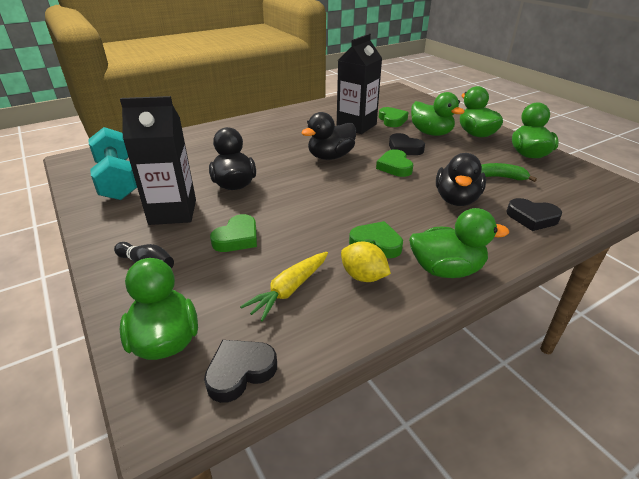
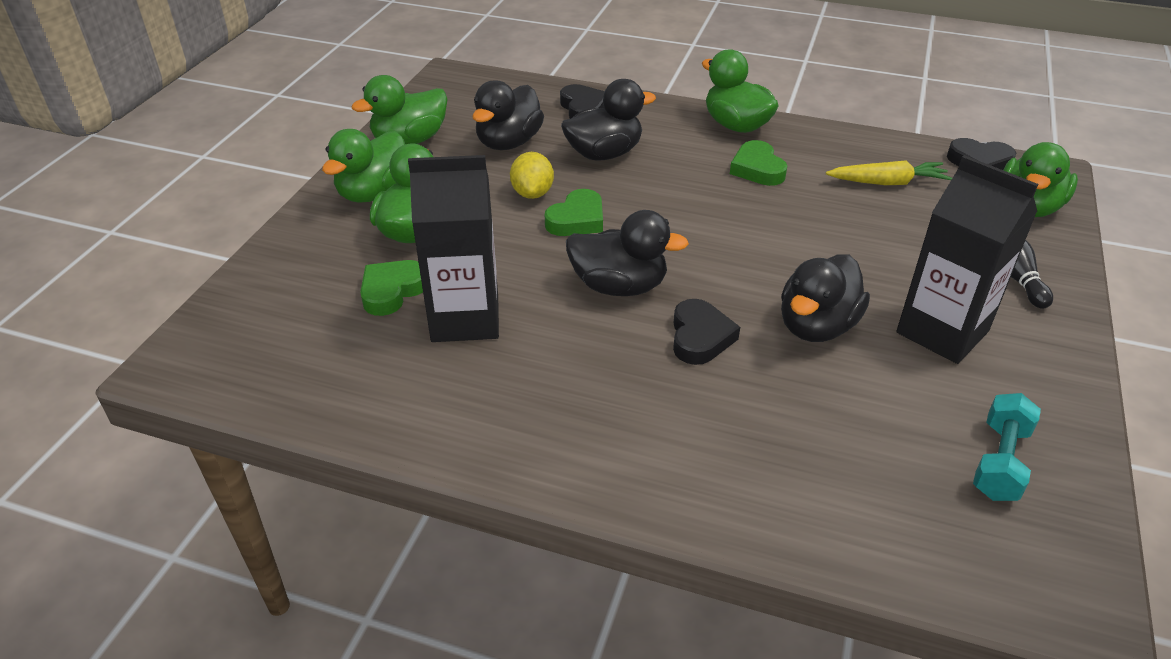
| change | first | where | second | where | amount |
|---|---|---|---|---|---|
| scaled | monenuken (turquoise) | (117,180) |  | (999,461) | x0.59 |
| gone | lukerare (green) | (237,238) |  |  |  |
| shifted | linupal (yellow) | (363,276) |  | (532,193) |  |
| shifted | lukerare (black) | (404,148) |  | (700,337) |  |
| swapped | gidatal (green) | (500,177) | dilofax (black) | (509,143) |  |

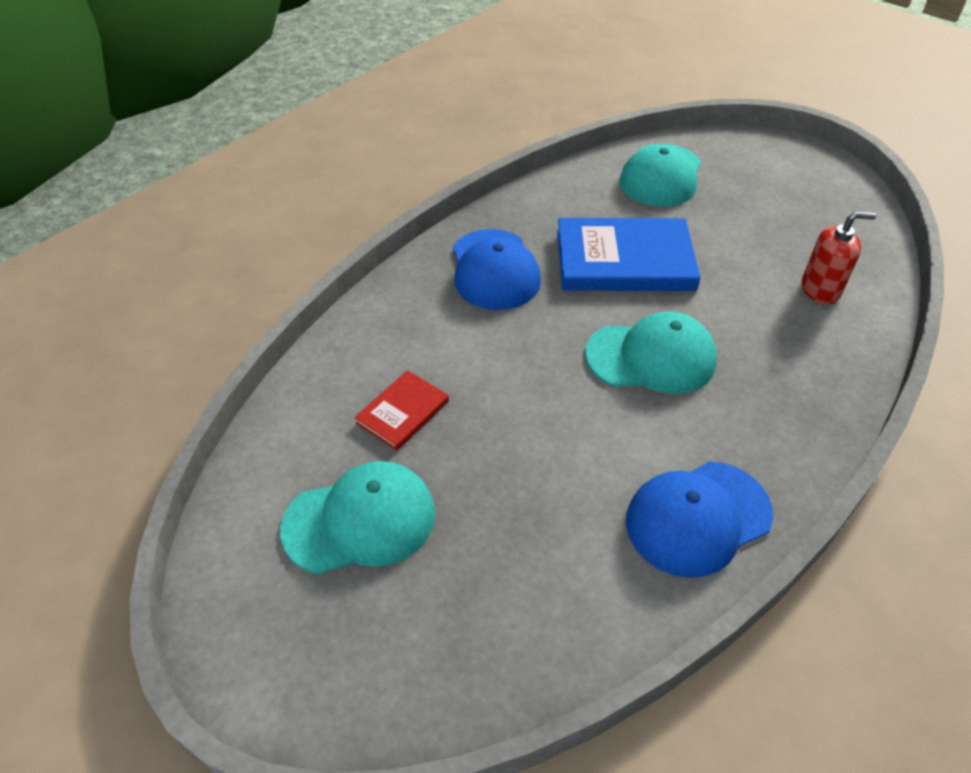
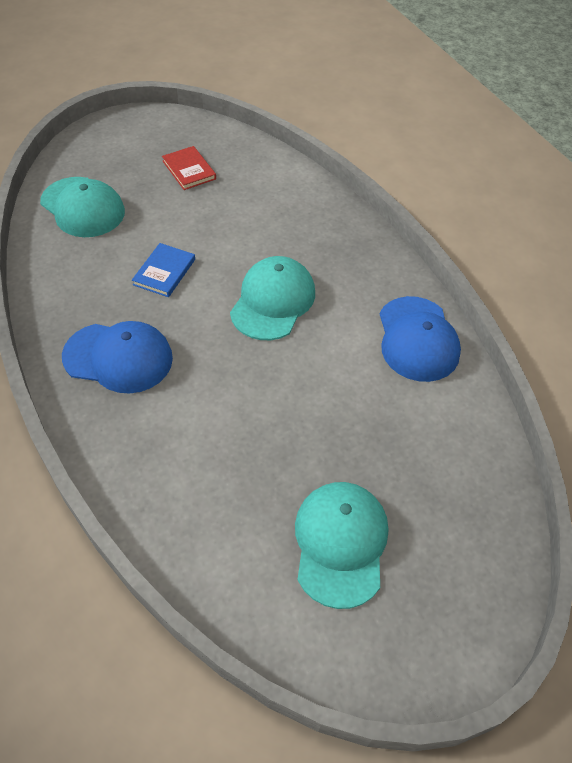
| change | first | where | second | where | amount |
|---|---|---|---|---|---|
| shifted | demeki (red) | (403,412) |  | (189,170) |  |
| scaled | demeki (blue) | (624,260) |  | (164,272) | x0.51 |
| gone | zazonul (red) | (820,290) |  |  |  |

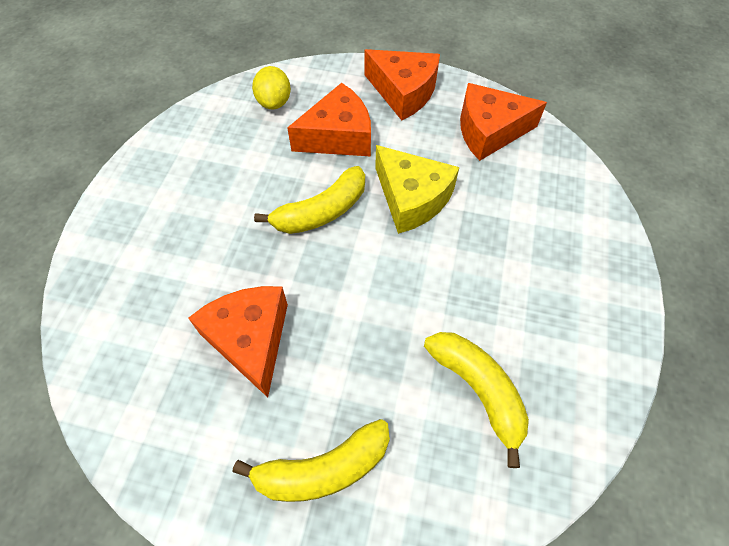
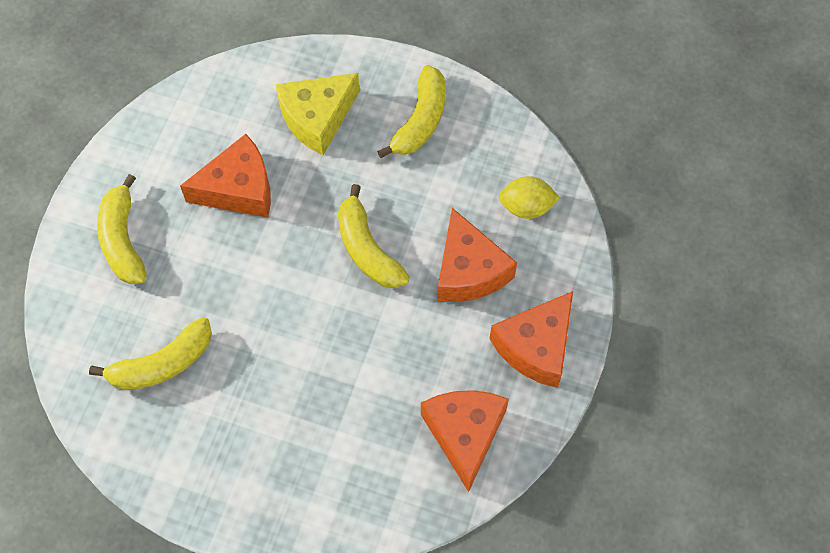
| change | first | where | second | where | amount |
|---|---|---|---|---|---|
| shifted | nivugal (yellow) | (411,198) |  | (317,118) |  |
| new |  |  | gidatal (yellow) | (420,121) |  |

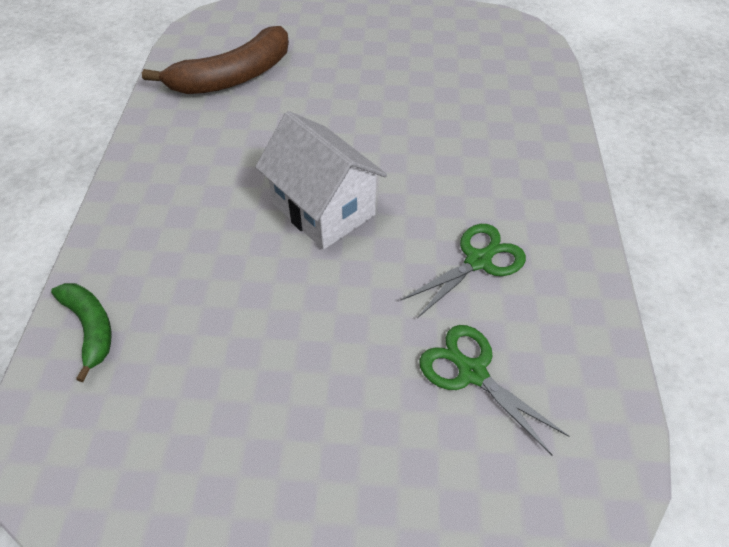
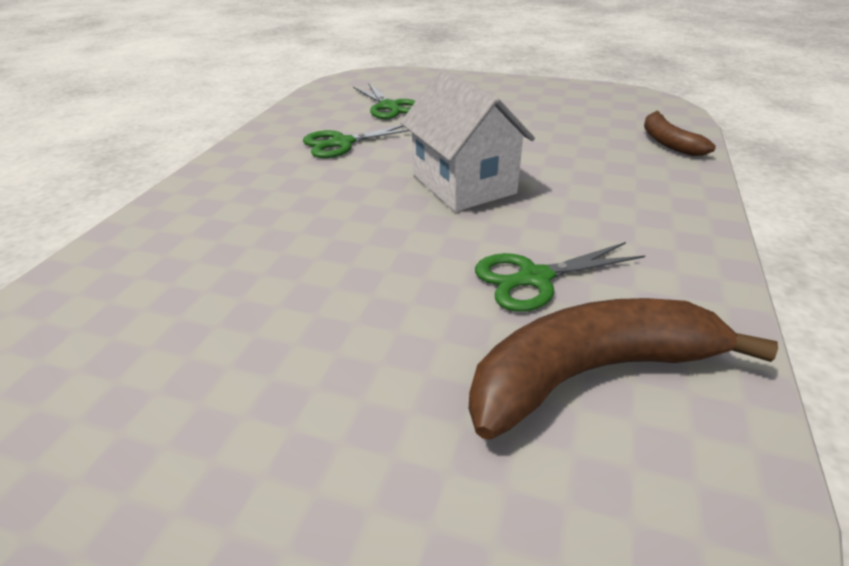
| change | first | where | second | where | amount |
|---|---|---|---|---|---|
| repainted | gidatal (green) | (90,328) | gidatal (brown) | (668,142) |  |
| new |  |  | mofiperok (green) | (534,278) |  |

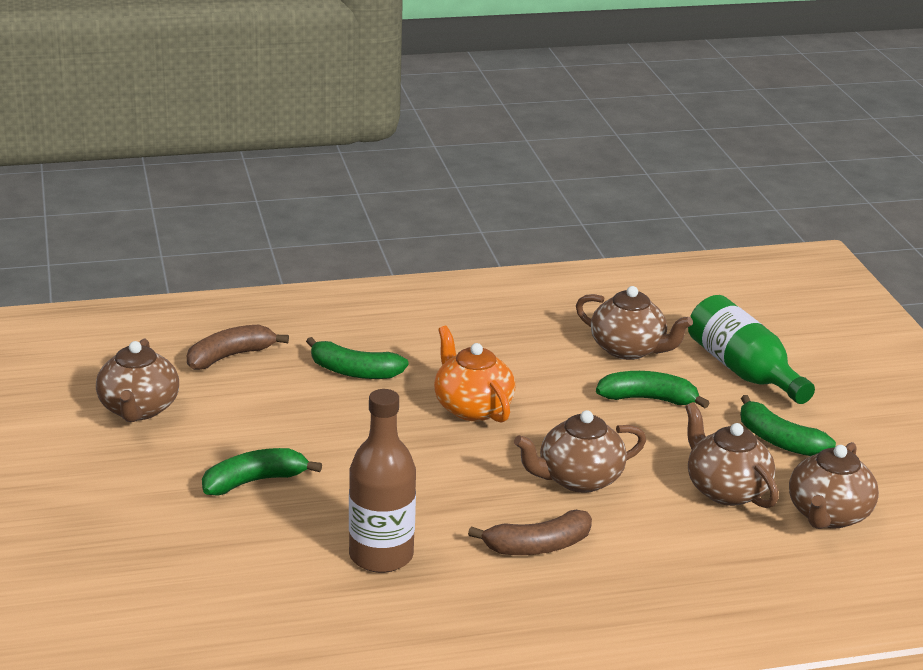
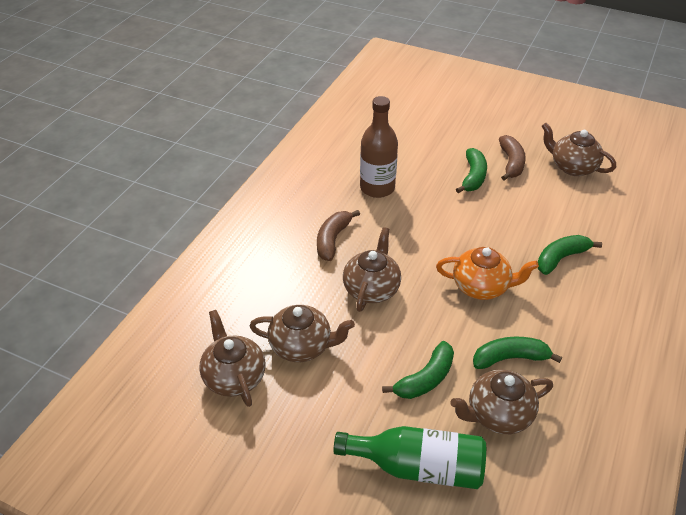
| change | first | where | second | where | amount |
|---|---|---|---|---|---|
| shifted | gidatal (brown) | (230,356) |  | (511,163) |  |
| shifted | gidatal (green) | (779,440) |  | (509,358) |  |

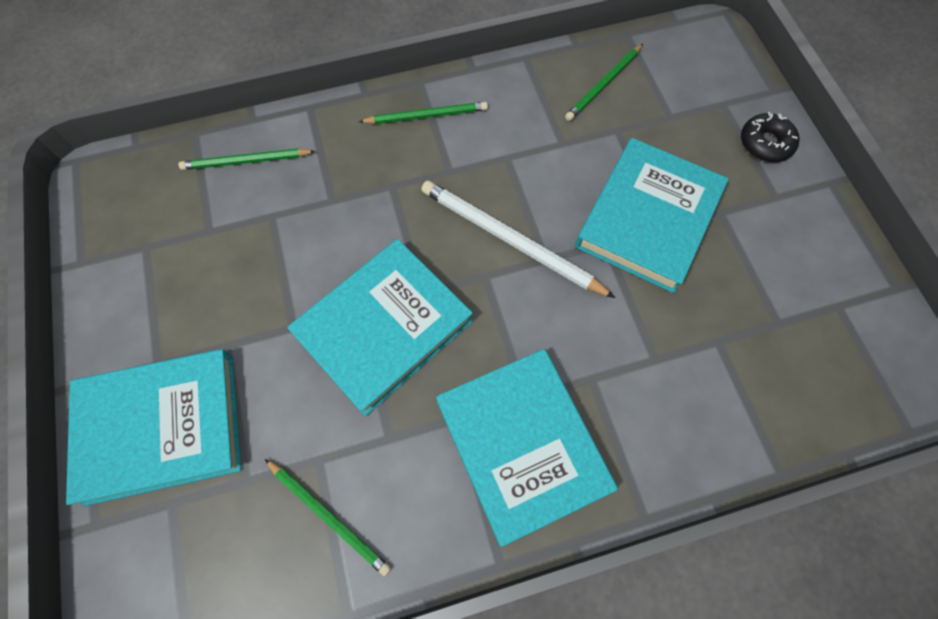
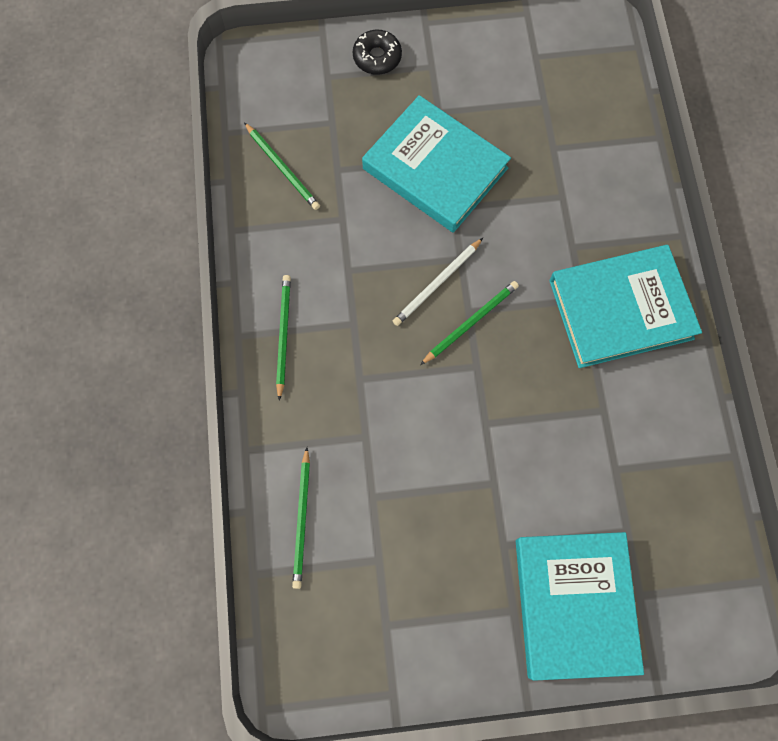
| change | first | where | second | where | amount |
|---|---|---|---|---|---|
| shifted | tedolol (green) | (329,516) |  | (471,322) |  |
| gone | demeki (turquoise) | (383,328) |  |  |  |
| scaled | tedolol (white) | (510,240) |  | (437,283) | x0.64 |

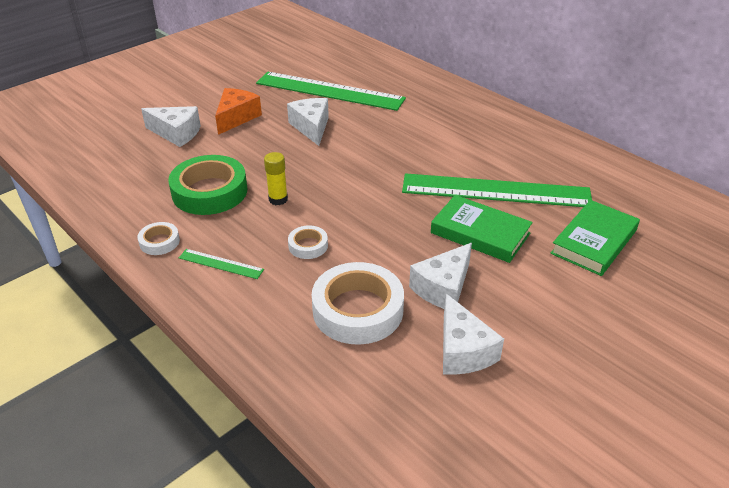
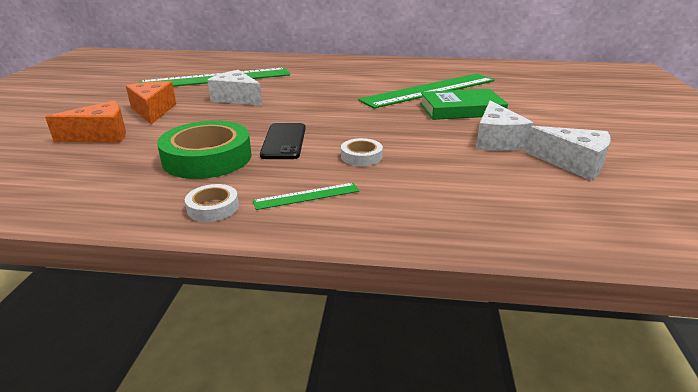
| change | first | where | second | where | amount |
|---|---|---|---|---|---|
| repainted | nivugal (white) | (176,133) | nivugal (orange) | (101,135) |  |
| swapped | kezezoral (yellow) | (278,199) | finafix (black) | (284,141) |  |
| gone | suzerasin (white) | (358,310) |  |  |  |
| gone | demeki (green) | (594,242) |  |  |  |

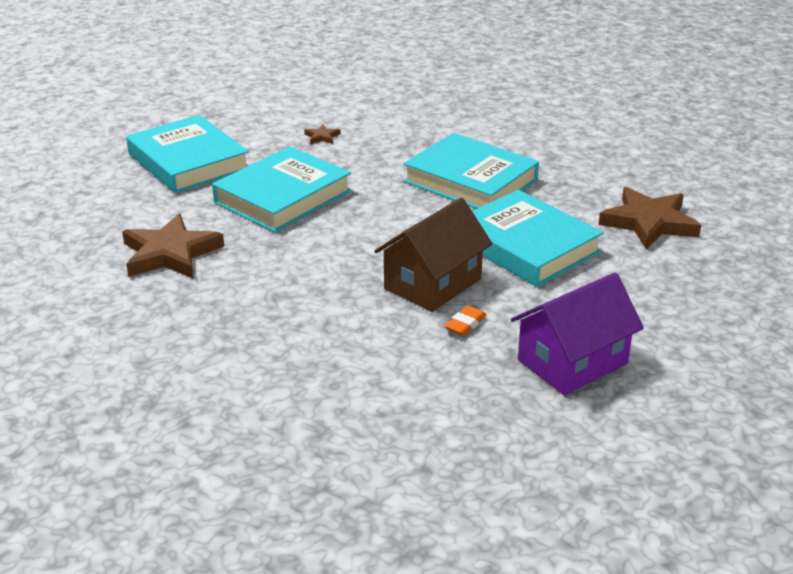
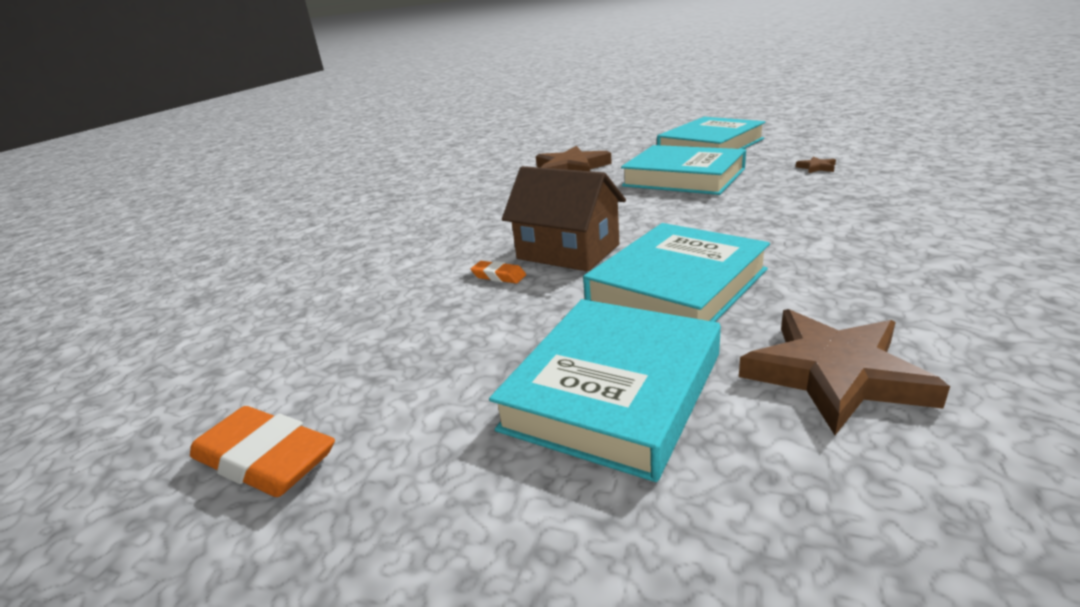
| change | first | where | second | where | amount |
|---|---|---|---|---|---|
| shifted | demeki (turquoise) | (470,181) |  | (613,391) |  |
| gone | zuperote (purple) | (572,362) |  |  |  |
| new |  |  | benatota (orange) | (265,459) |  |

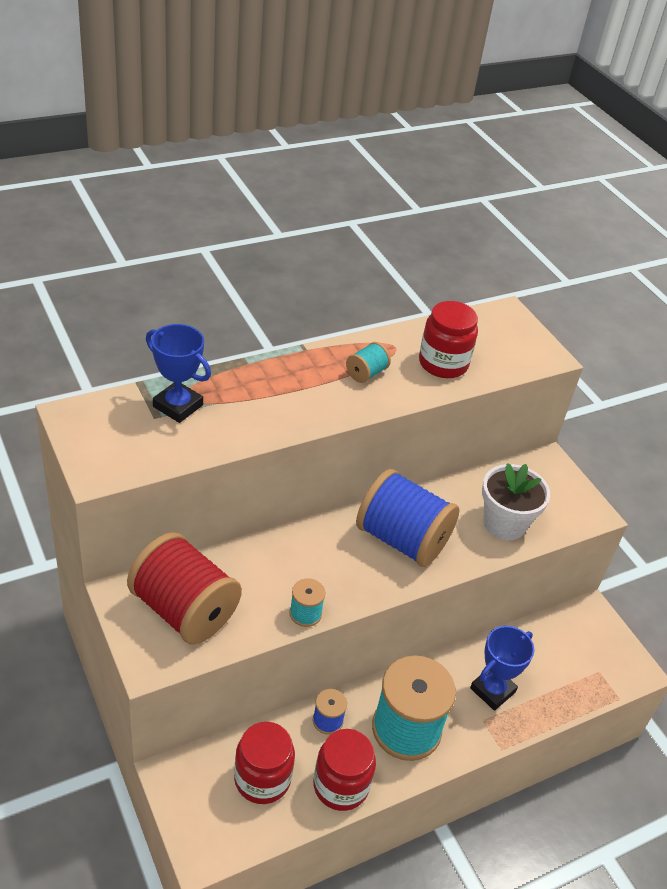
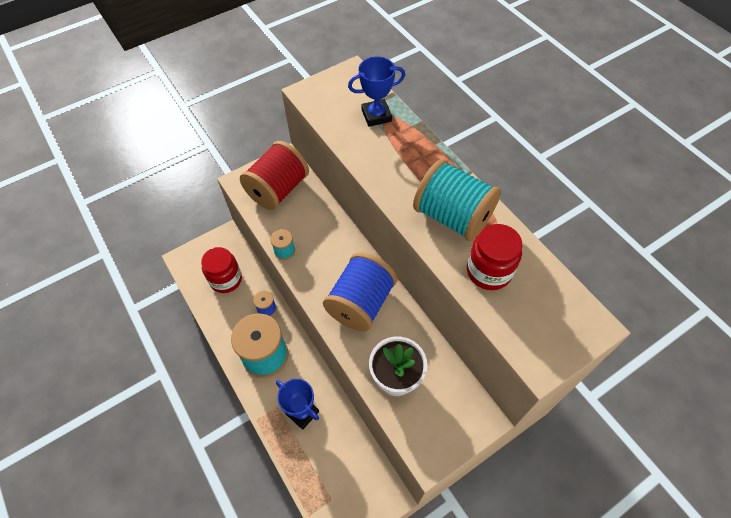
| change | first | where | second | where | amount |
|---|---|---|---|---|---|
| rotated | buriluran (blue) | (178,406) |  | (376,115) | 45 degrees clockwise |
| gone | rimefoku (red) | (341,785) |  |  |  |
| scaled | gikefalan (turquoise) | (366,373) |  | (453,216) | x2.27 |

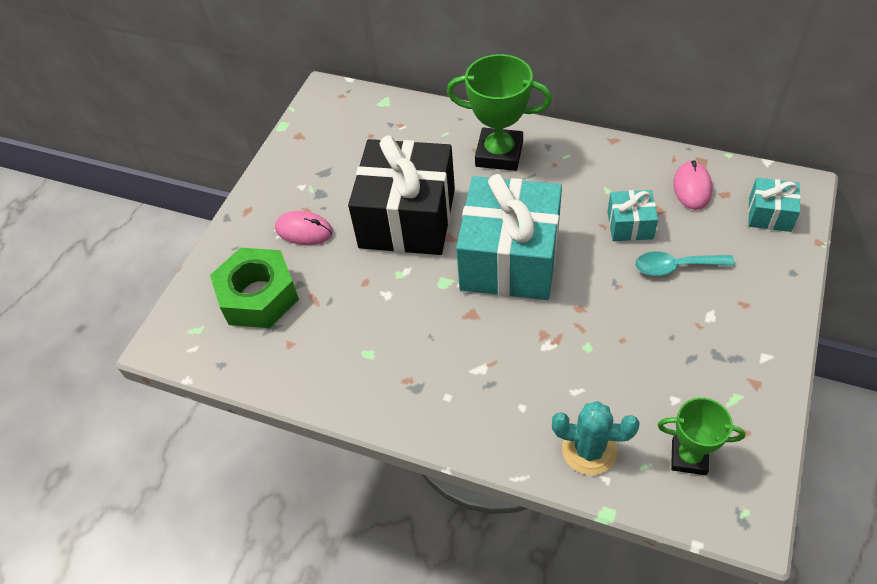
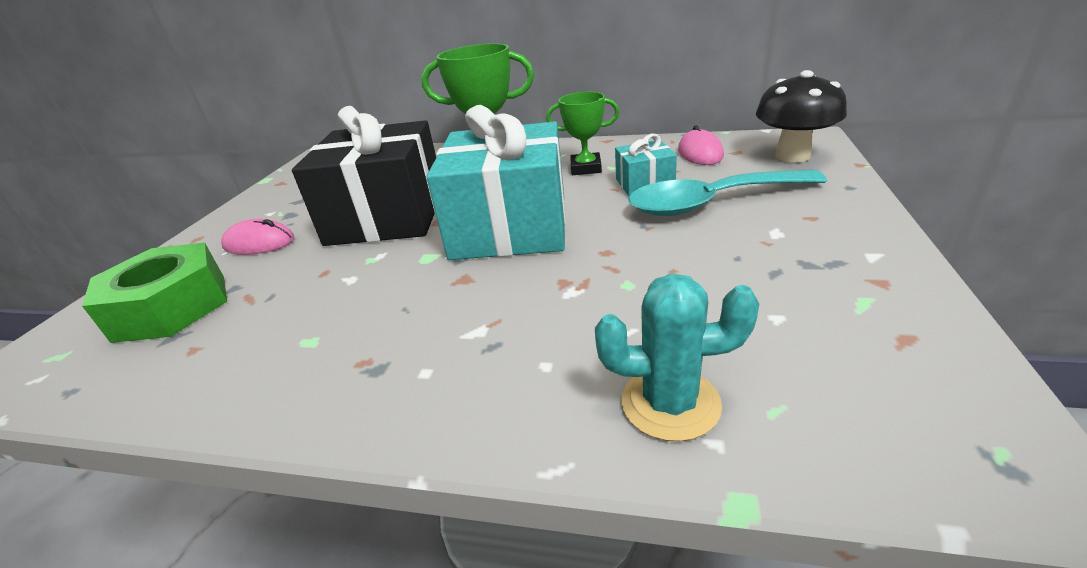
| change | first | where | second | where | amount |
|---|---|---|---|---|---|
| scaled | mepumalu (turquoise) | (675,267) |  | (710,203) | x1.69 |
| shifted | buriluran (green) | (689,457) |  | (586,168) |  |
| swapped | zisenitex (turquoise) | (769,214) | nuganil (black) | (792,156) |  |

